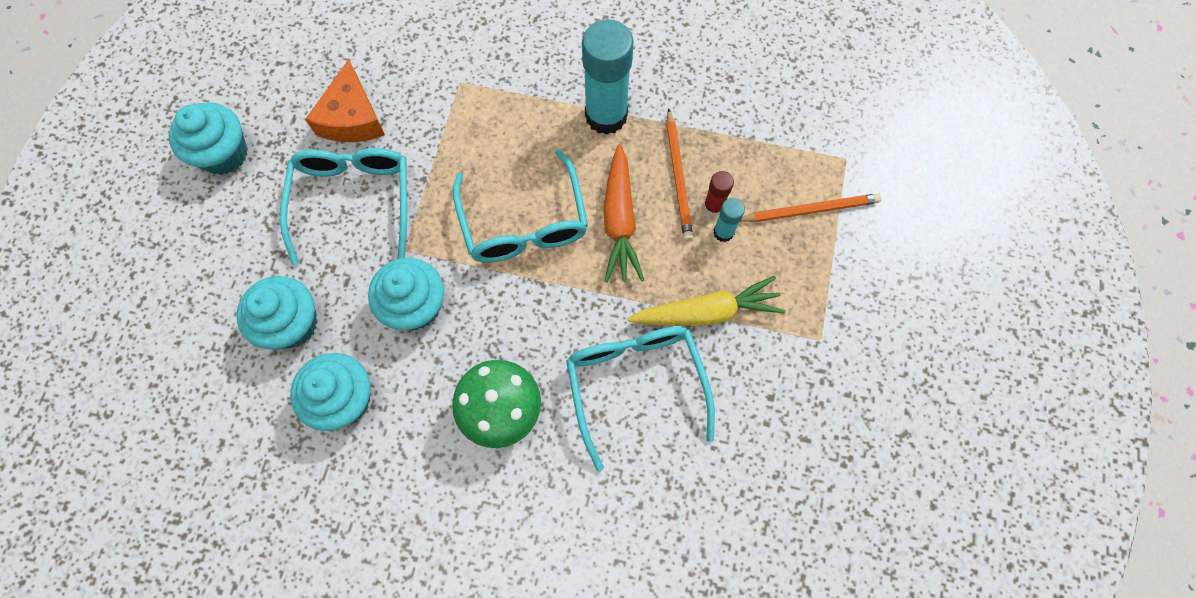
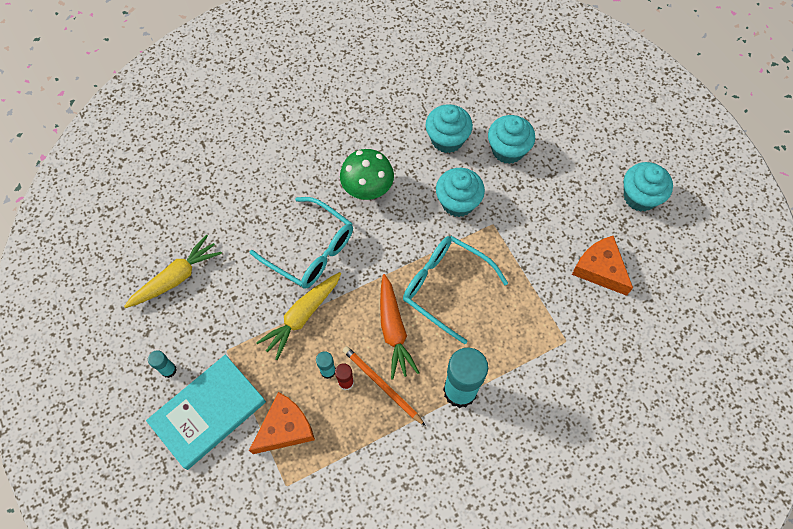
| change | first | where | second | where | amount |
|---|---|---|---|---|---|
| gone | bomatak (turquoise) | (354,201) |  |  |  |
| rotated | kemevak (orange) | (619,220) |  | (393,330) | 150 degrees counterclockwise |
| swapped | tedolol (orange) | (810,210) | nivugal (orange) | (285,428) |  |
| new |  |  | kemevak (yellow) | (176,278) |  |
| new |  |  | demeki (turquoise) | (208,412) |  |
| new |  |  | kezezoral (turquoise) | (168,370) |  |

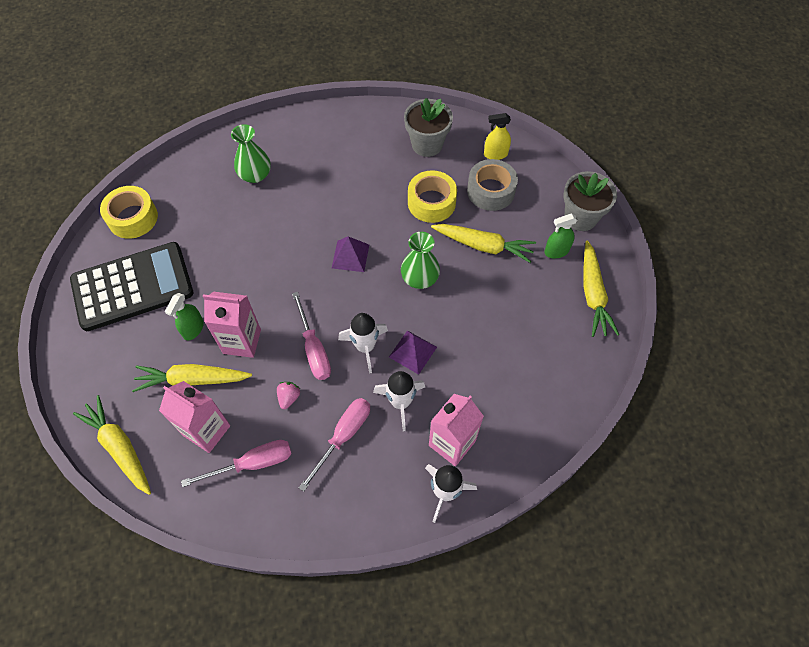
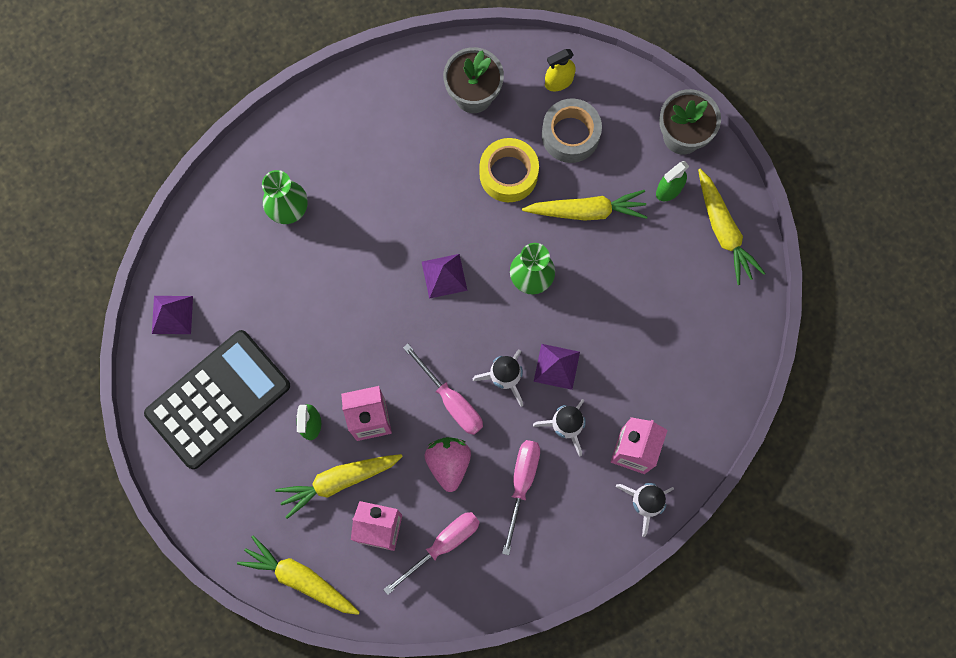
| change | first | where | second | where | amount |
|---|---|---|---|---|---|
| swapped | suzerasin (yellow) | (133,218) | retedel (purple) | (172,315) |  |
| scaled | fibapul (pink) | (289,397) |  | (448,463) | x1.78 |

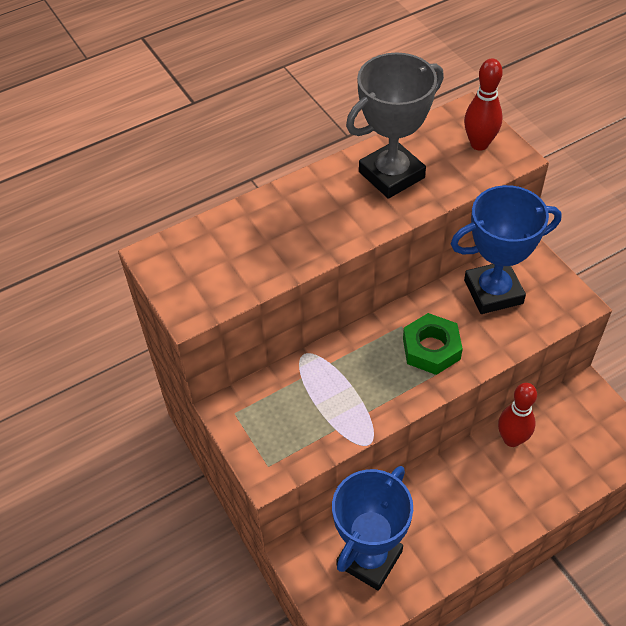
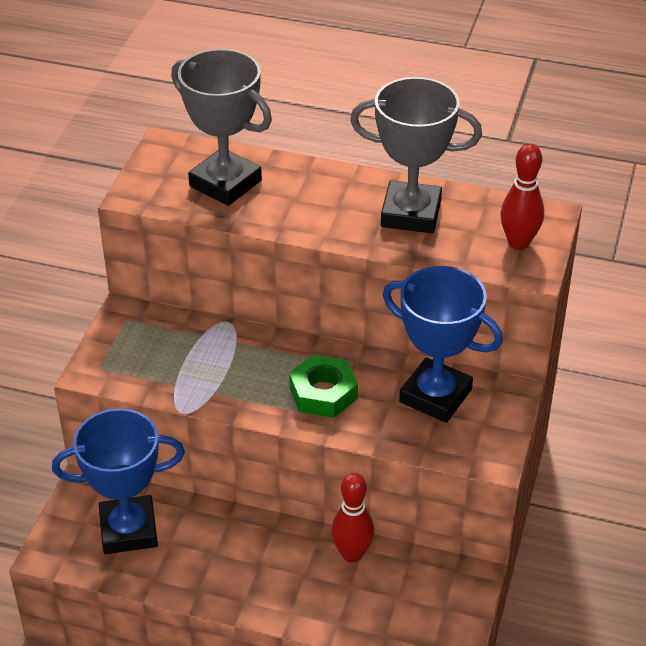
| change | first | where | second | where | amount |
|---|---|---|---|---|---|
| new |  |  | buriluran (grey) | (225,183) |  |

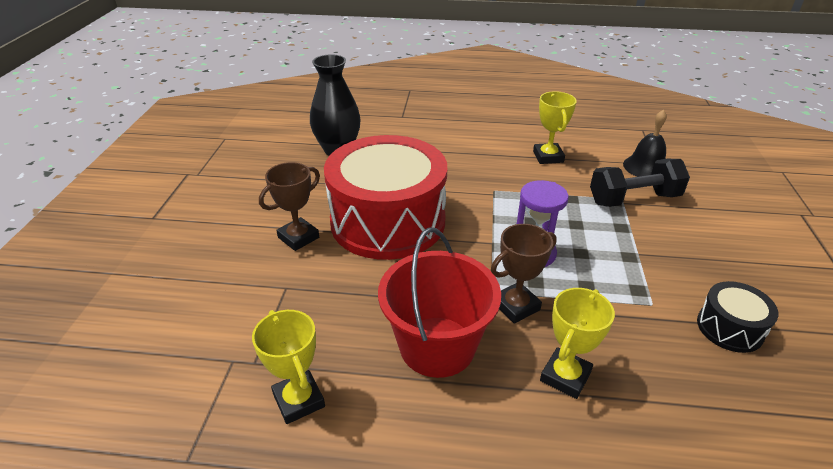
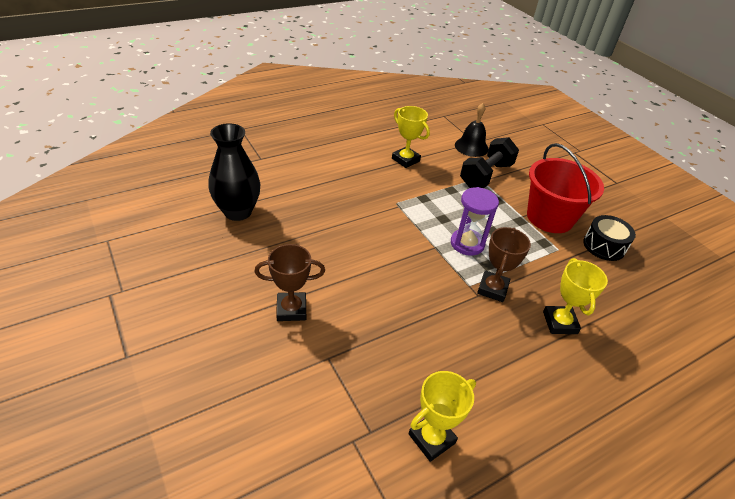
| change | first | where | second | where | amount |
|---|---|---|---|---|---|
| rotated | buriluran (yellow) | (298,400) |  | (431,438) | 60 degrees counterclockwise |
| rotated | buriluran (brown) | (298,237) |  | (291,309) | 75 degrees clockwise |
| gone | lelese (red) | (388,221) |  |  |  |
| shifted | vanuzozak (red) | (437,346) |  | (549,217) |  |

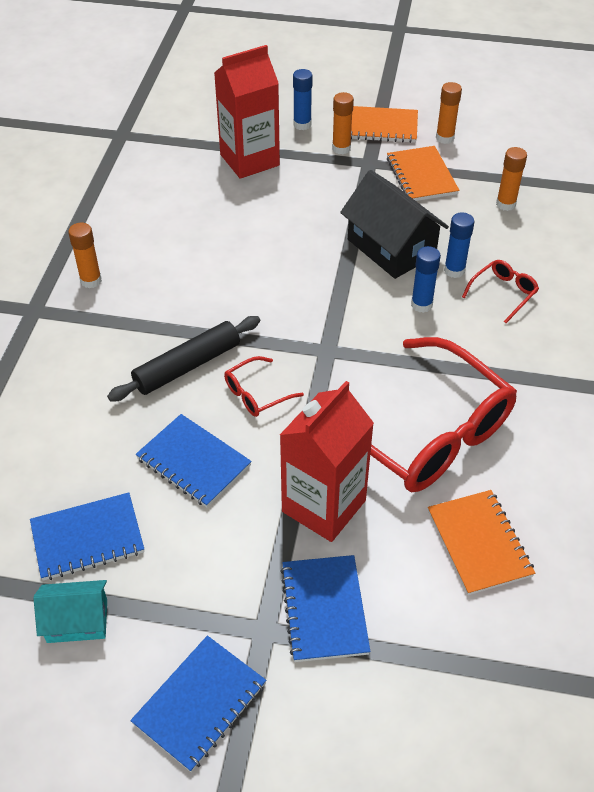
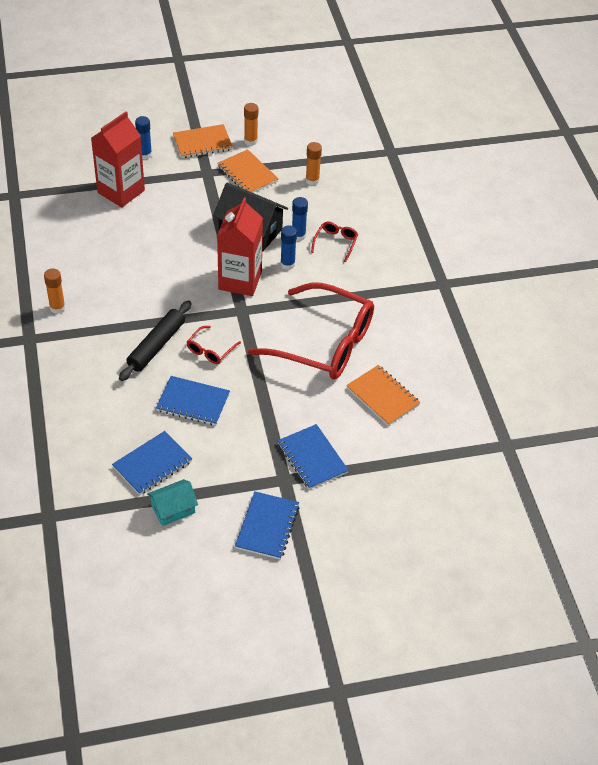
| change | first | where | second | where | amount |
|---|---|---|---|---|---|
| shifted | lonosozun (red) | (324,506) |  | (240,280) |  |
| gone | kezezoral (orange) | (341,148) |  |  |  |

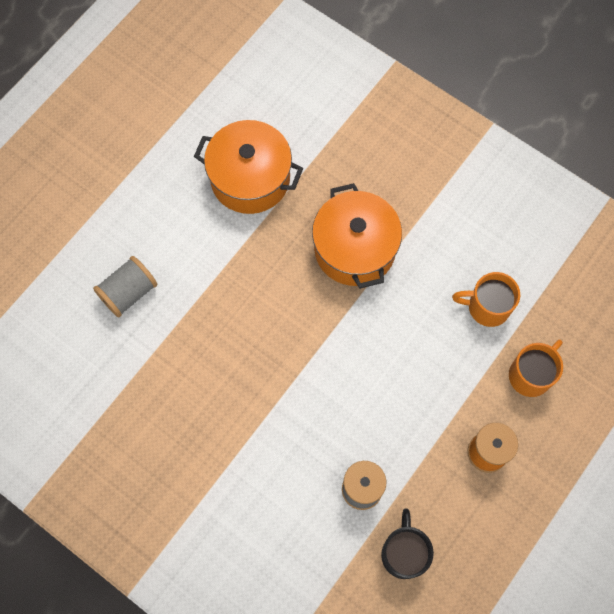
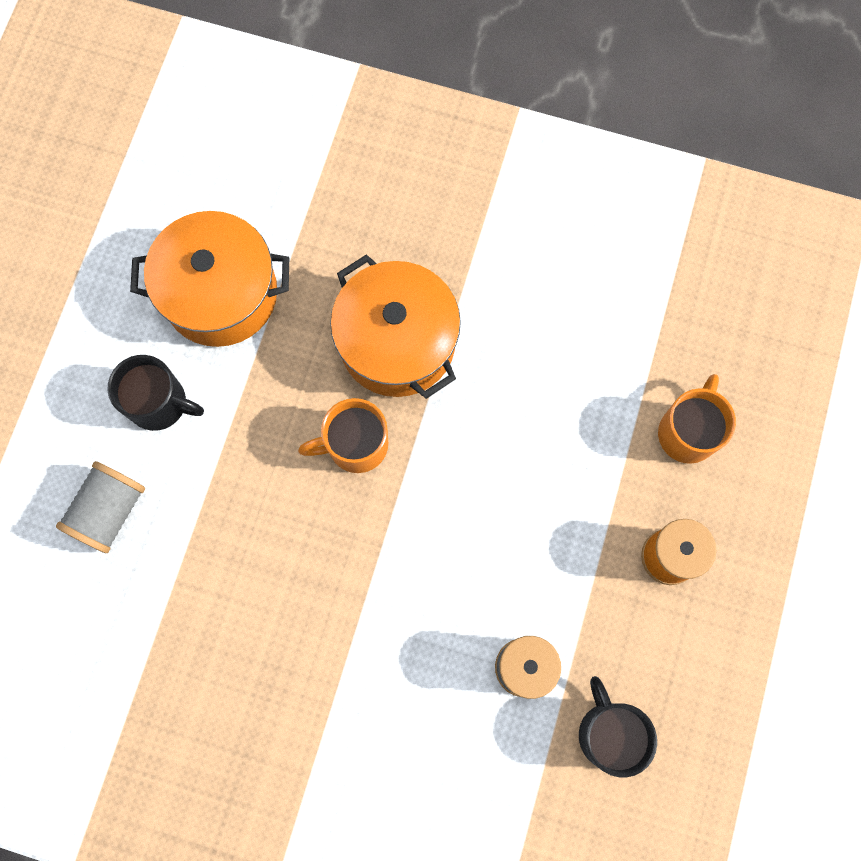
| change | first | where | second | where | amount |
|---|---|---|---|---|---|
| shifted | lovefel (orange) | (487,307) |  | (355,445) |  |
| new |  |  | lovefel (black) | (159,403) |  |

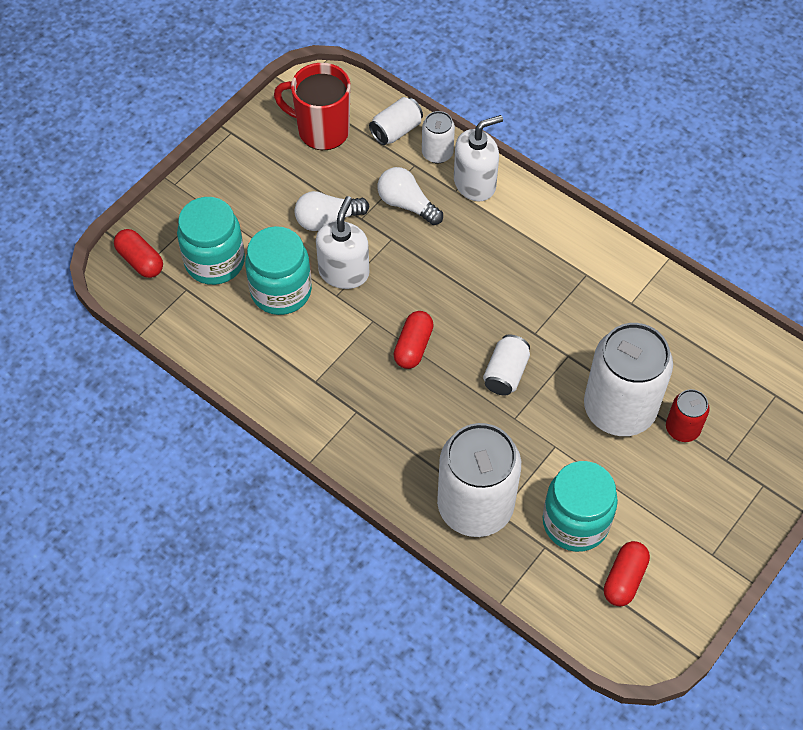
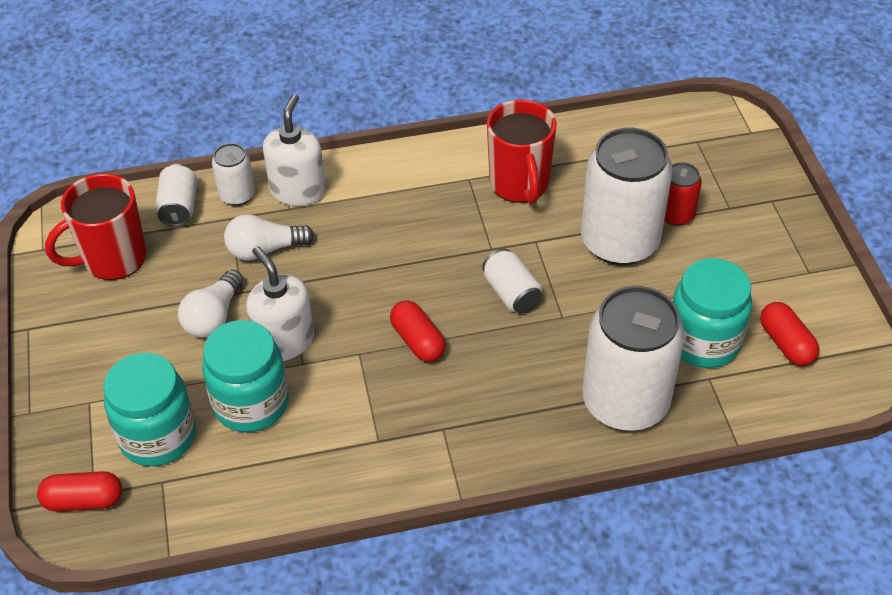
| change | first | where | second | where | amount |
|---|---|---|---|---|---|
| new |  |  | lovefel (red) | (519,184) |  |

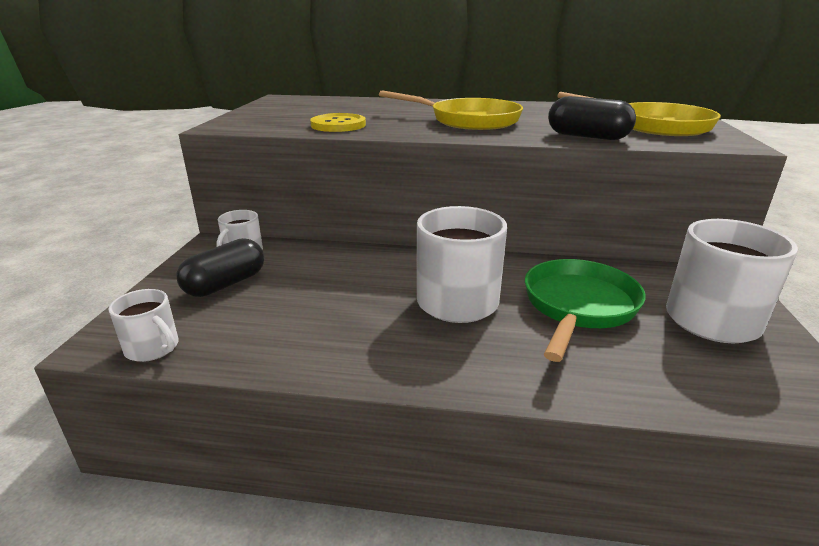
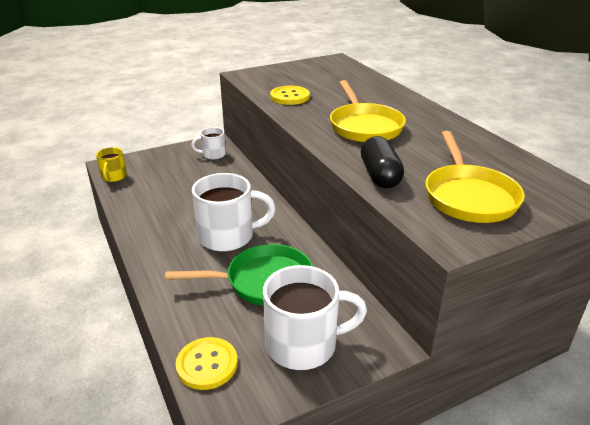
| change | first | where | second | where | amount |
|---|---|---|---|---|---|
| repainted | lovefel (white) | (153,348) | lovefel (yellow) | (114,177) |  |
| gone | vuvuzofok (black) | (225,284) |  |  |  |
| new |  |  | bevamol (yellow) | (207,364) |  |

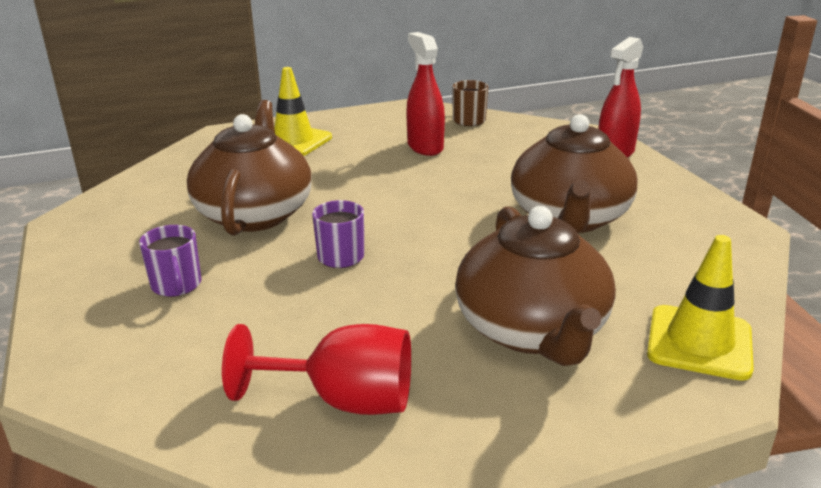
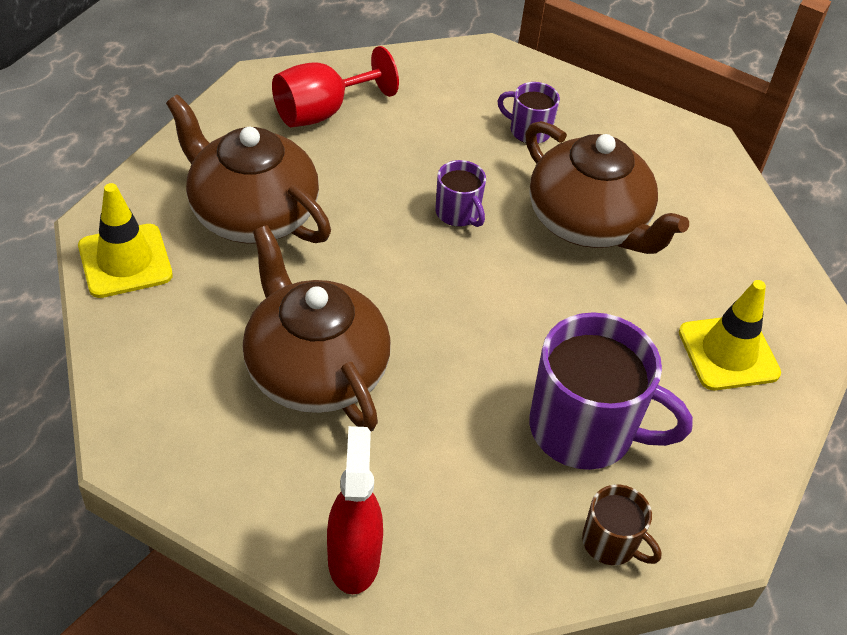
| change | first | where | second | where | amount |
|---|---|---|---|---|---|
| swapped | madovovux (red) | (425,147) | lovefel (purple) | (584,429) |  |

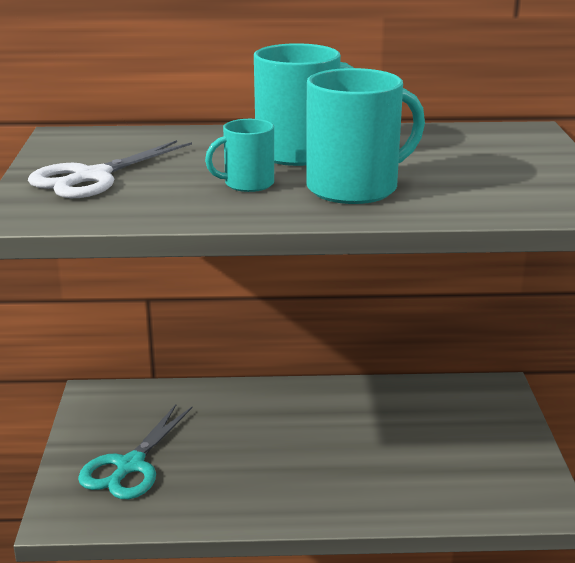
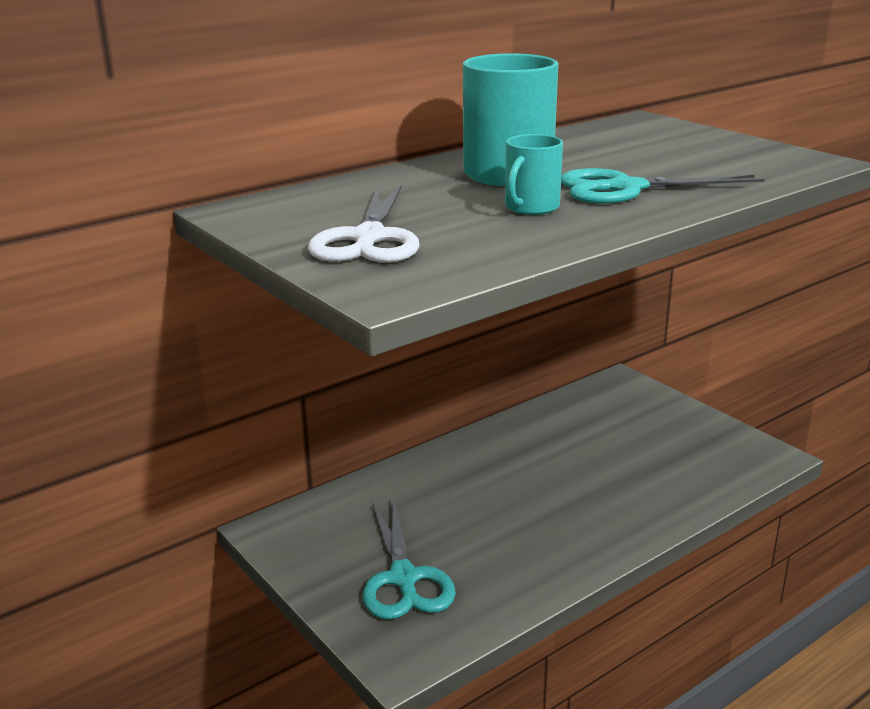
| change | first | where | second | where | amount |
|---|---|---|---|---|---|
| swapped | lovefel (turquoise) | (355,188) | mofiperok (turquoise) | (625,189) |  |

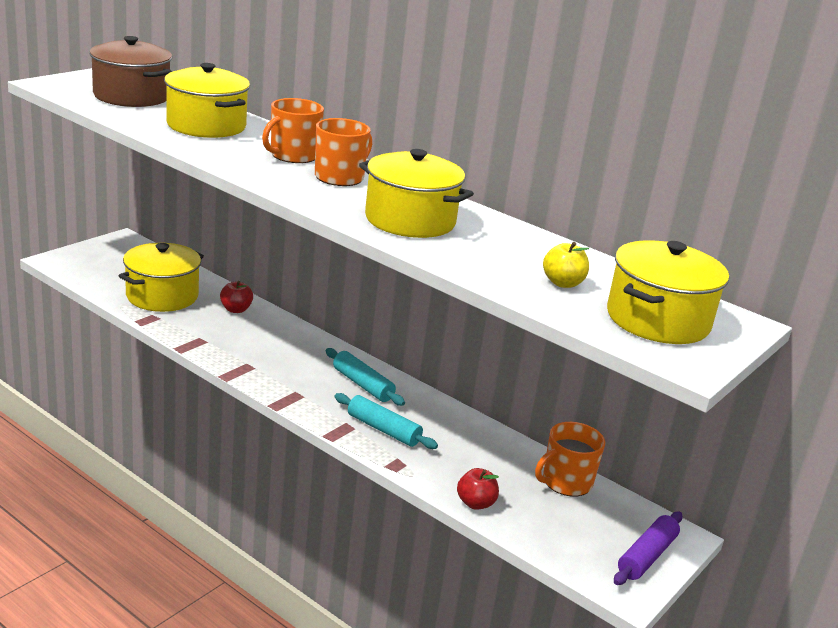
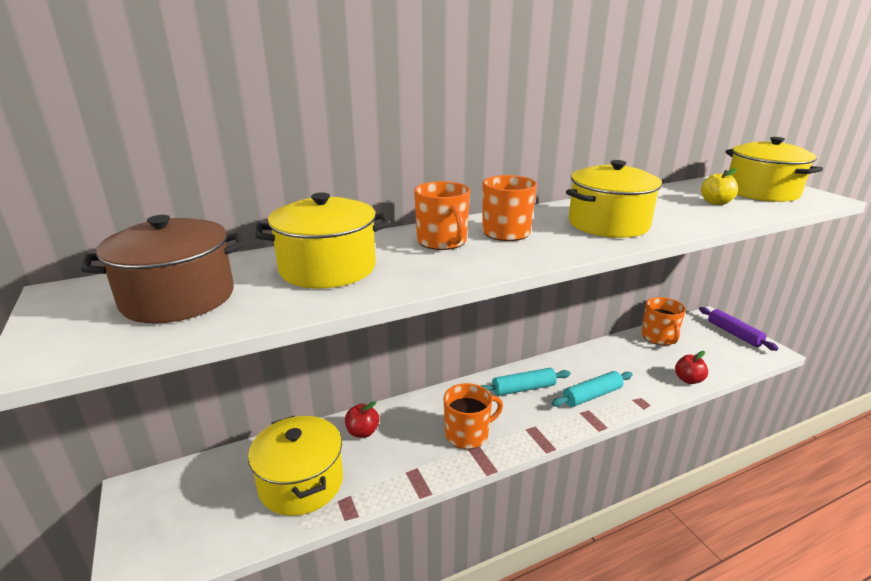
| change | first | where | second | where | amount |
|---|---|---|---|---|---|
| new |  |  | lovefel (orange) | (468,434) |  |

